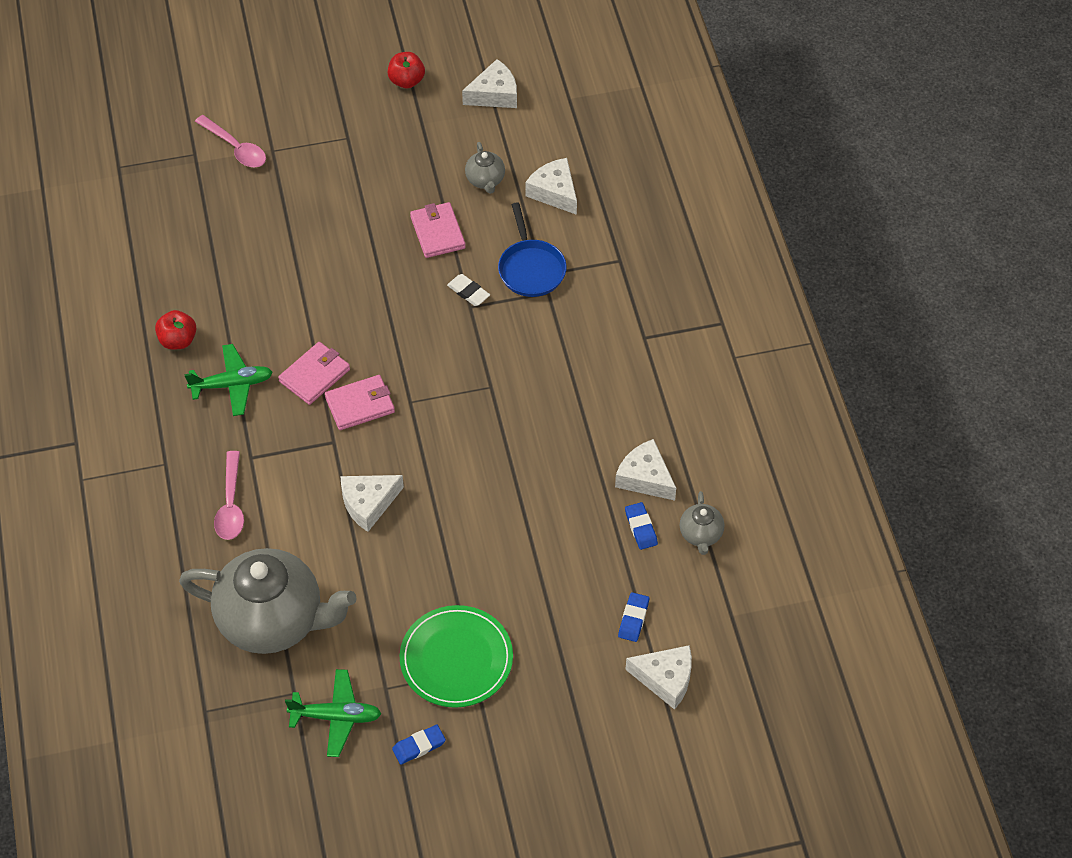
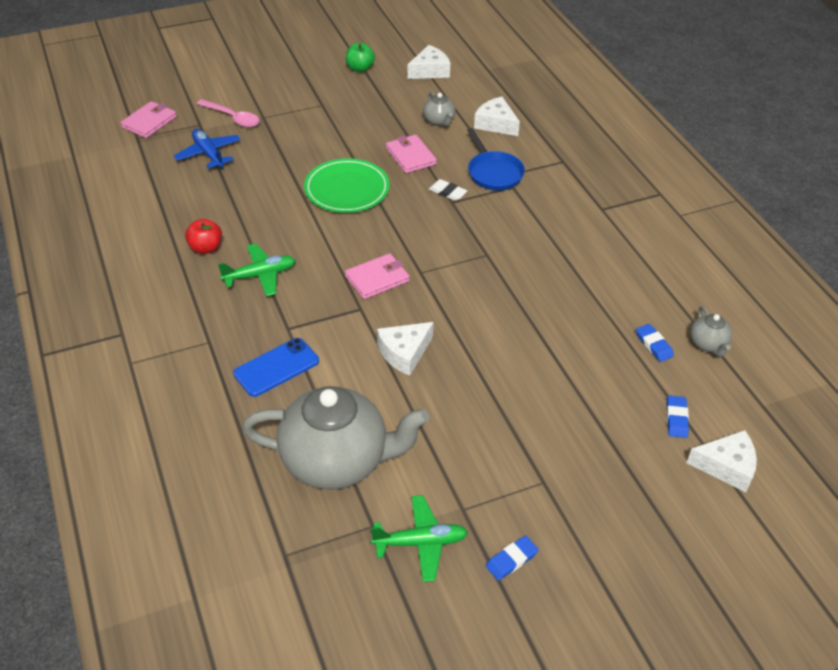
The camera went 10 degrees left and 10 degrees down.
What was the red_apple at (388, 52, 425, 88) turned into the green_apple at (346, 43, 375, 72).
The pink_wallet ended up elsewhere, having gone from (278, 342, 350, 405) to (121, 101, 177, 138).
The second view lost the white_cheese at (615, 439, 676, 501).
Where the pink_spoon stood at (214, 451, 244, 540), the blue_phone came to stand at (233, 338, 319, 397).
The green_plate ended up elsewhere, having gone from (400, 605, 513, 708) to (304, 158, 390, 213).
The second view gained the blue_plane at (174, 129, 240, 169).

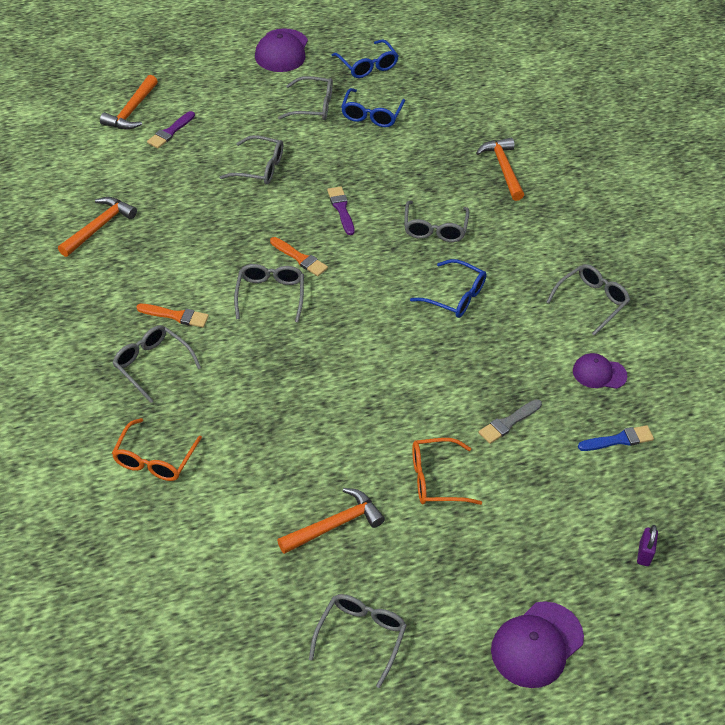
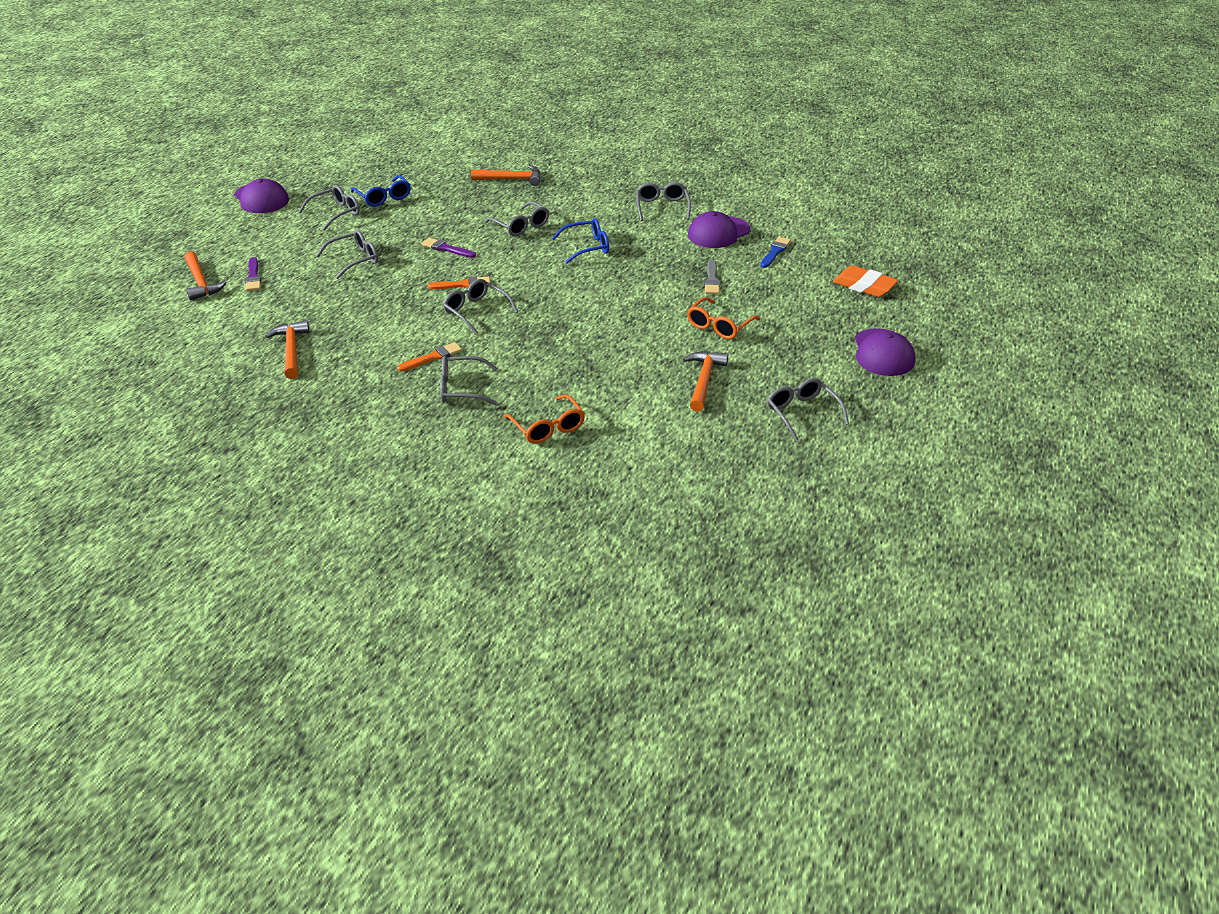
The camera went 45 degrees left and 10 degrees down.
The second view lost the blue_glasses at (332, 39, 399, 78).
The orange_hammer at (476, 138, 524, 201) ended up facing another way, 150 degrees clockwise from before.
The size of the purple_cap at (573, 353, 628, 389) changed by a factor of 1.59.
Where the purple_padlock stood at (637, 525, 658, 566), the orange_eraser came to stand at (833, 265, 898, 297).

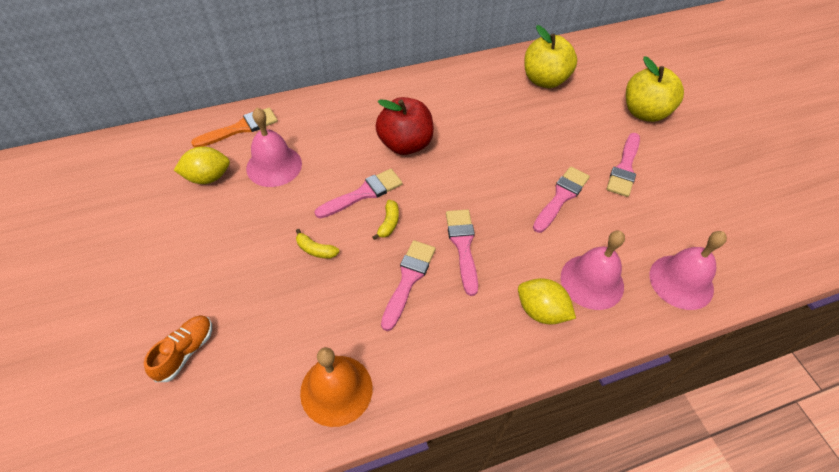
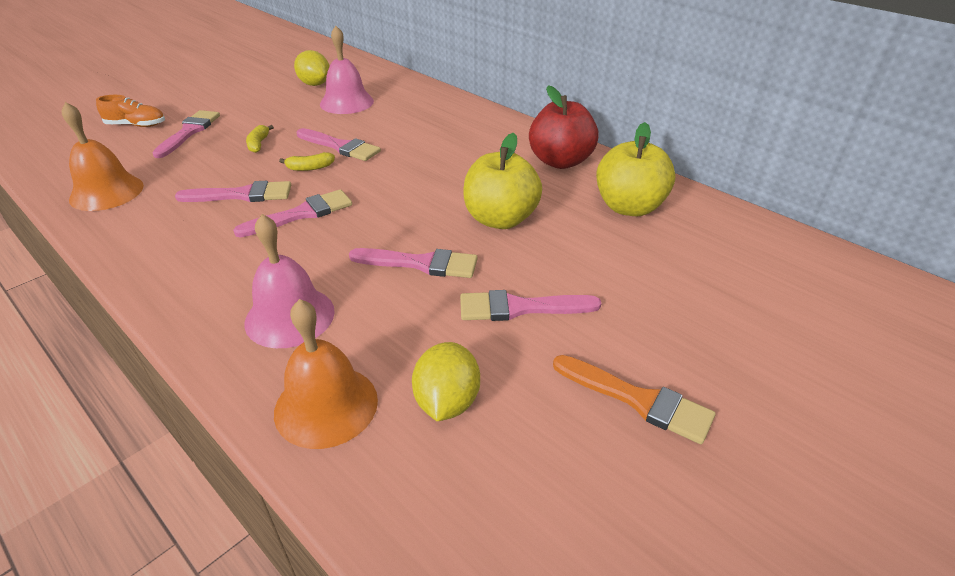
The camera went 65 degrees right and 15 degrees down.
The yellow_apple ended up elsewhere, having gone from (626, 56, 684, 122) to (463, 133, 542, 229).
The red_apple ended up elsewhere, having gone from (375, 97, 434, 155) to (529, 85, 599, 169).
The orange_brush ended up elsewhere, having gone from (191, 108, 278, 147) to (553, 355, 716, 444).
What was the pink_bell at (650, 231, 727, 310) turned into the orange_bell at (274, 299, 378, 449).
The yellow_lemon ended up elsewhere, having gone from (518, 278, 576, 325) to (412, 342, 480, 421).
The second view gained the pink_brush at (152, 110, 220, 158).

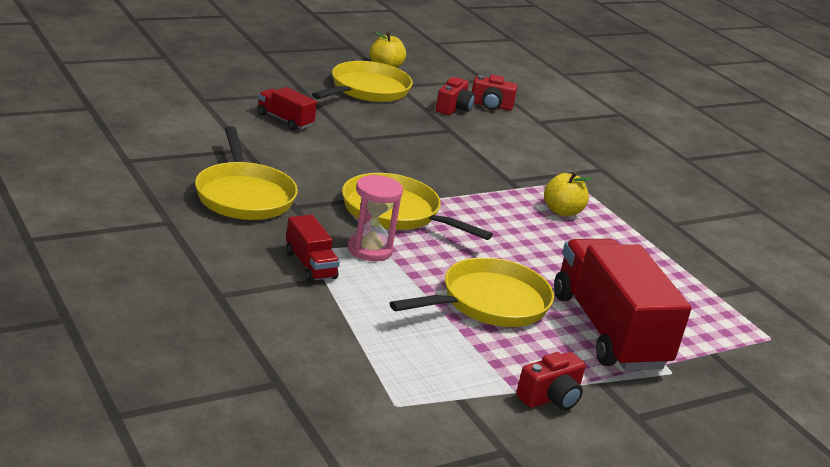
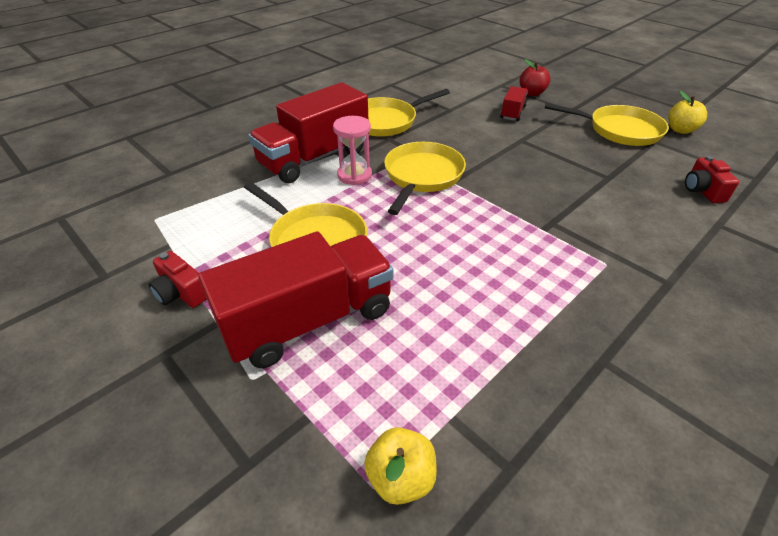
The camera went 80 degrees right and 15 degrees up.
The second view lost the red_camera at (436, 77, 475, 115).
The yellow_apple ended up elsewhere, having gone from (544, 171, 592, 216) to (364, 427, 437, 505).
The size of the red_truck at (286, 215, 340, 282) changed by a factor of 2.16.
The second view gained the red_apple at (520, 59, 551, 96).

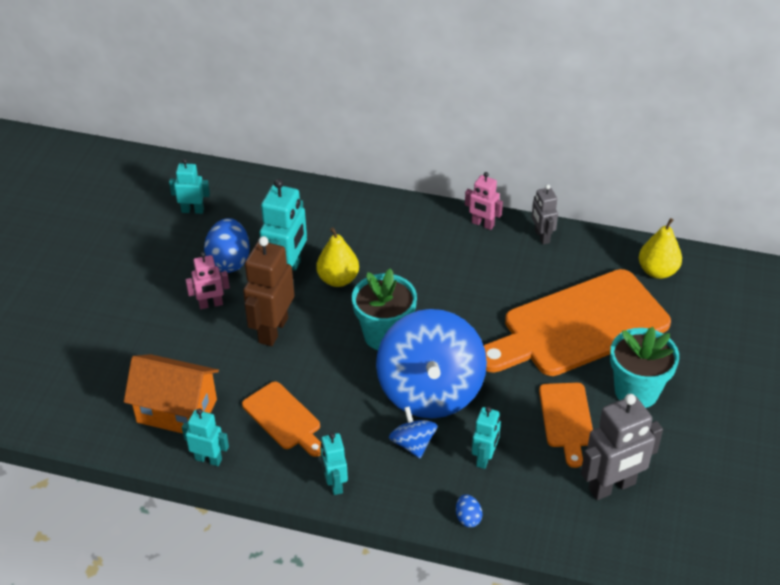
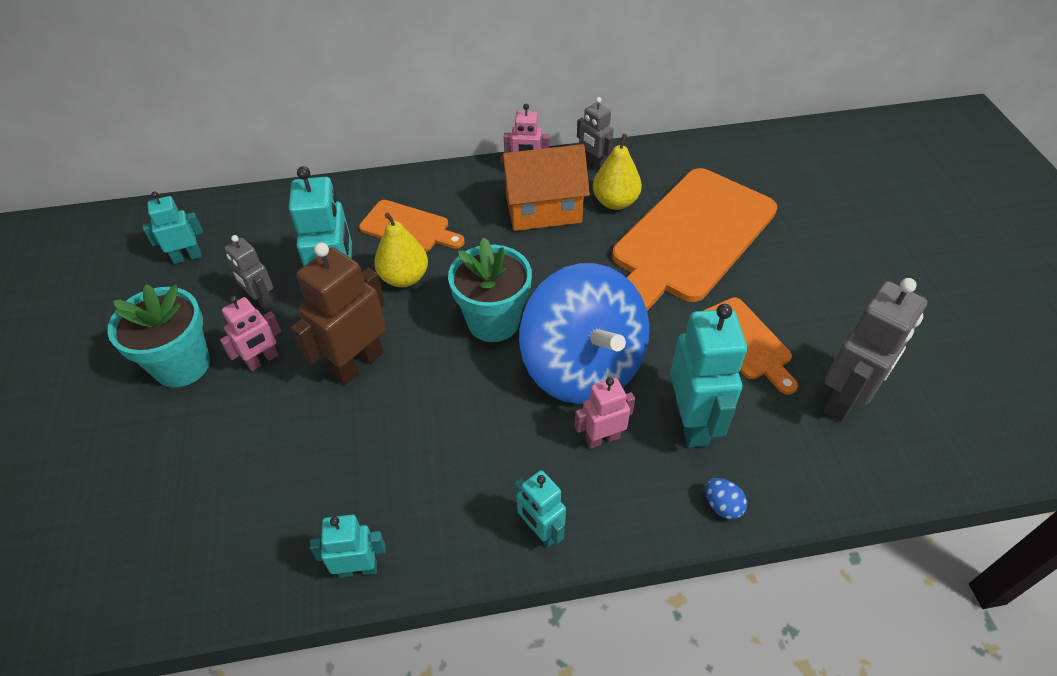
The camera went 25 degrees left and 5 degrees up.
Where the blue_egg stood at (204, 218, 250, 273), the grey_robot came to stand at (224, 235, 274, 311).
The yellow_pear ended up elsewhere, having gone from (639, 218, 682, 279) to (593, 134, 642, 210).
The brown_robot at (243, 236, 294, 346) ended up facing another way, 45 degrees clockwise from before.
The turquoise_flower_pot ended up elsewhere, having gone from (610, 327, 679, 408) to (107, 284, 210, 388).
The orange_house ended up elsewhere, having gone from (124, 354, 219, 433) to (500, 144, 590, 231).
The orange_cutting_board ended up elsewhere, having gone from (242, 381, 321, 457) to (359, 200, 465, 252).
Where the blue_spinning_top stood at (389, 406, 438, 458), the pink_robot came to stand at (575, 378, 635, 449).
The size of the turquoise_robot at (472, 407, 501, 469) changed by a factor of 1.74.

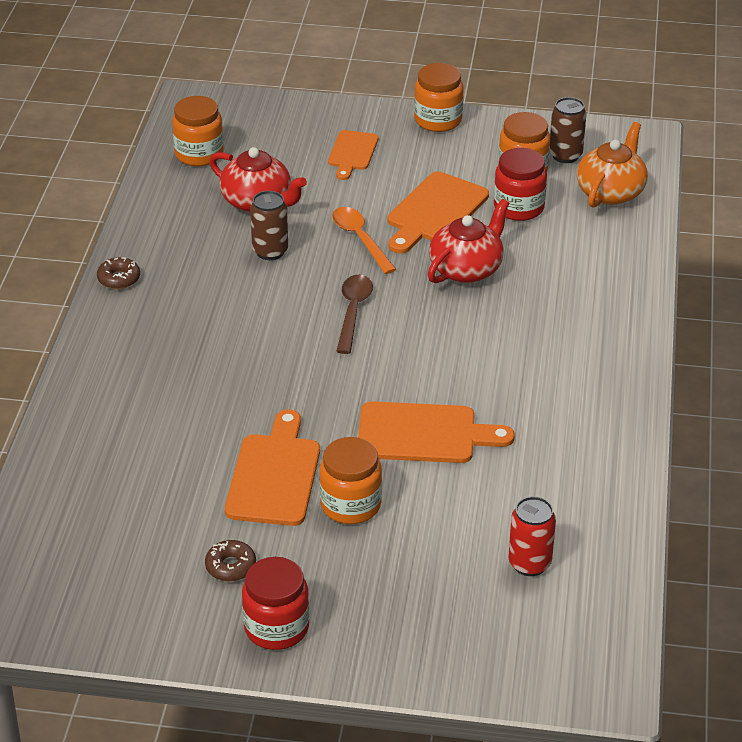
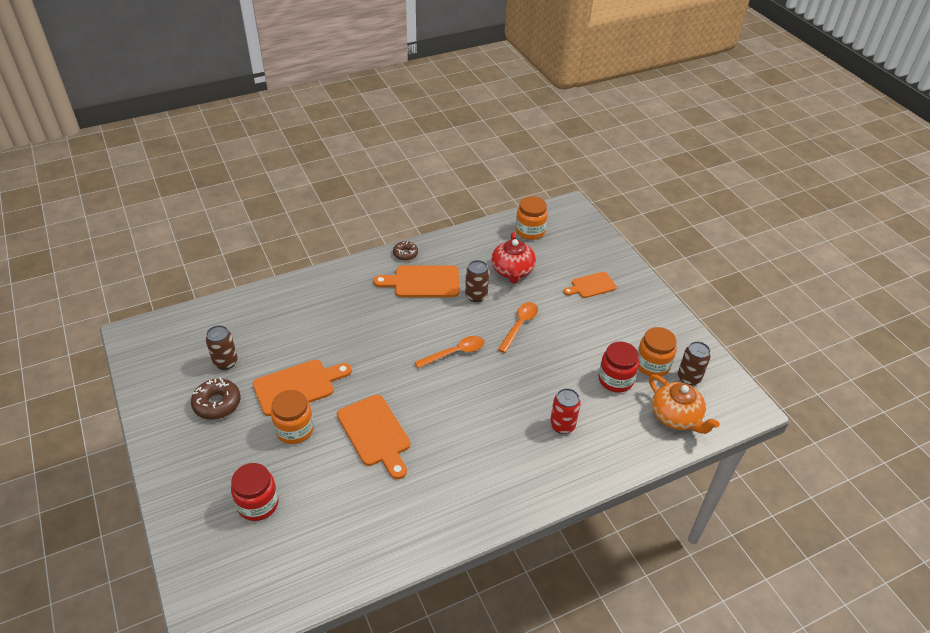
The camera went 55 degrees right and 5 degrees up.
The second view lost the orange_jar at (414, 63, 464, 132).
The orange_teapot at (577, 122, 648, 208) ended up facing another way, 60 degrees clockwise from before.
The orange_cutting_board ended up elsewhere, having gone from (387, 172, 489, 254) to (373, 265, 459, 297).
The second view lost the red_teapot at (428, 199, 510, 283).
What was the brown_spoon at (336, 275, 373, 354) turned into the orange_spoon at (415, 336, 484, 368).
The red_can ended up elsewhere, having gone from (509, 496, 556, 576) to (550, 388, 581, 434).
The size of the brown_donut at (205, 540, 256, 581) changed by a factor of 1.58.
The red_jar ended up elsewhere, having gone from (242, 557, 309, 650) to (231, 463, 279, 521).
The second view gained the brown_can at (206, 325, 238, 370).

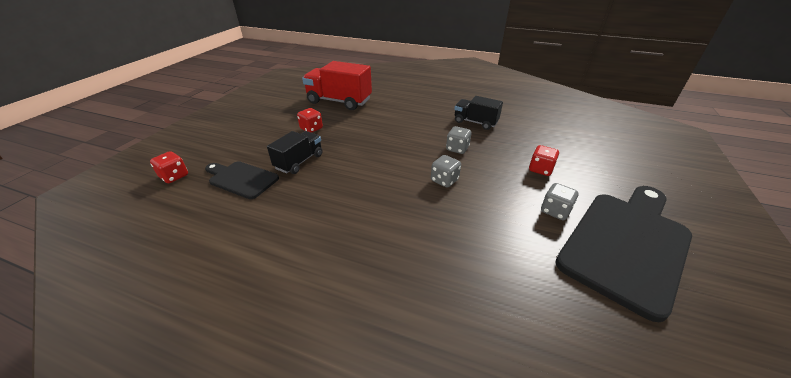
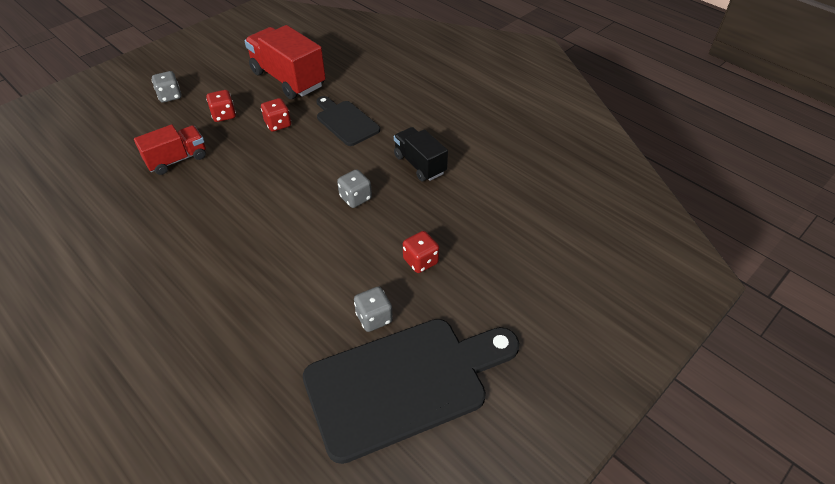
The camera went 25 degrees right and 10 degrees up.
What was the black_truck at (267, 131, 322, 174) turned into the red_truck at (134, 124, 206, 175).
The red_dice ended up elsewhere, having gone from (150, 151, 188, 183) to (261, 98, 291, 132).
The grey_dice ended up elsewhere, having gone from (431, 155, 461, 188) to (152, 71, 181, 103).
The black_cutting_board ended up elsewhere, having gone from (205, 161, 279, 199) to (317, 96, 380, 146).

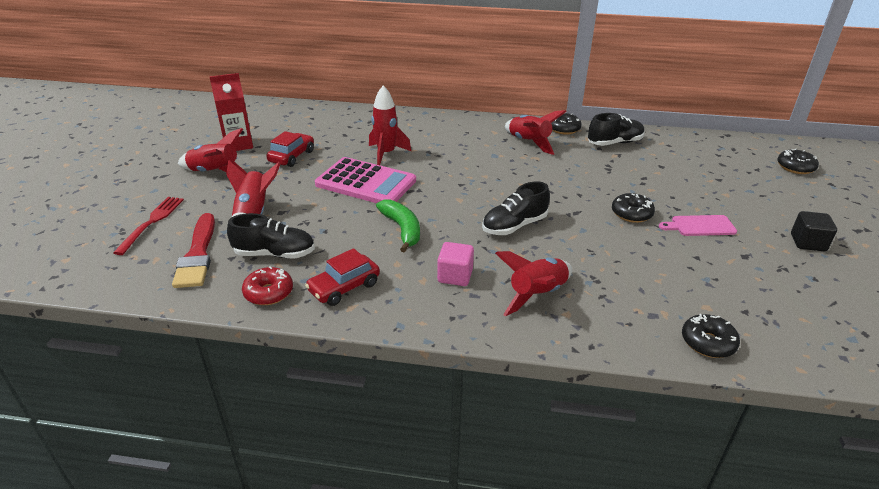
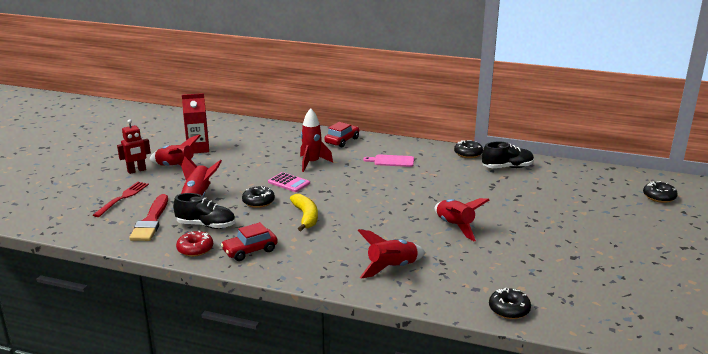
The camera went 10 degrees right and 10 degrees down.
The red_rocket ended up elsewhere, having gone from (505, 110, 566, 155) to (435, 198, 489, 241).
The red_car ended up elsewhere, having gone from (266, 131, 314, 167) to (324, 122, 359, 147).
The size of the pink_calculator at (315, 157, 416, 203) changed by a factor of 0.53.
The second view lost the black_shoe at (482, 182, 550, 235).
The black_donut ended up elsewhere, having gone from (612, 193, 655, 223) to (242, 186, 275, 208).
What was the green_banana at (376, 199, 420, 253) turned into the yellow_banana at (290, 194, 318, 231).
The second view lost the black_cube at (791, 211, 837, 251).
The pink_cutting_board ended up elsewhere, having gone from (659, 215, 737, 236) to (363, 154, 414, 167).
The second view lost the pink_cube at (437, 242, 474, 286).
The second view gained the red_robot at (117, 119, 151, 174).

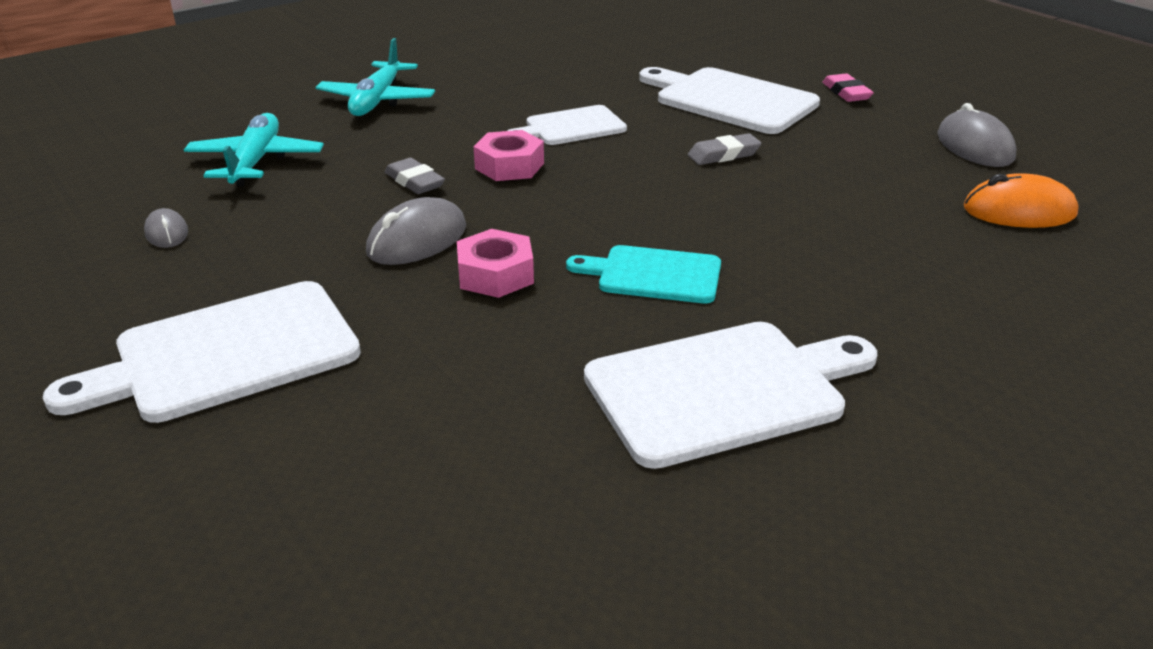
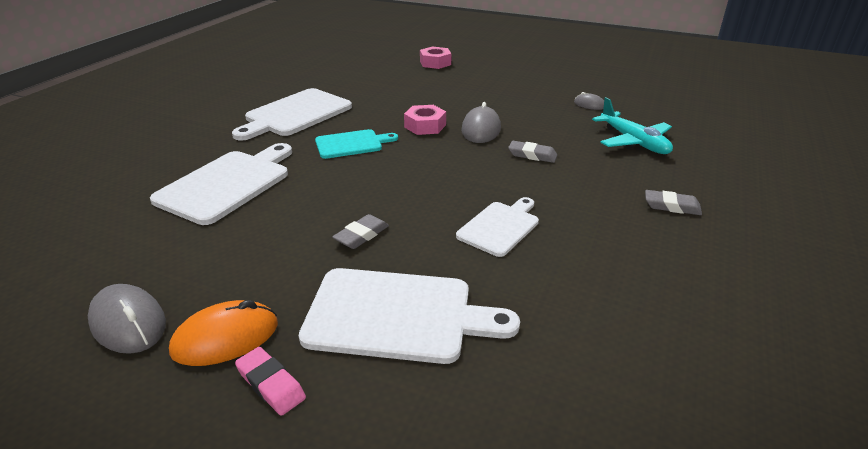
The camera went 150 degrees right and 0 degrees up.
Where the turquoise_plane stood at (315, 38, 435, 116), the grey_eraser came to stand at (645, 190, 702, 215).
The pink_nut ended up elsewhere, having gone from (473, 130, 544, 181) to (420, 46, 452, 69).
The orange_mouse ended up elsewhere, having gone from (964, 173, 1079, 228) to (169, 300, 278, 366).
The white_cutting_board ended up elsewhere, having gone from (43, 281, 361, 423) to (150, 143, 292, 225).

